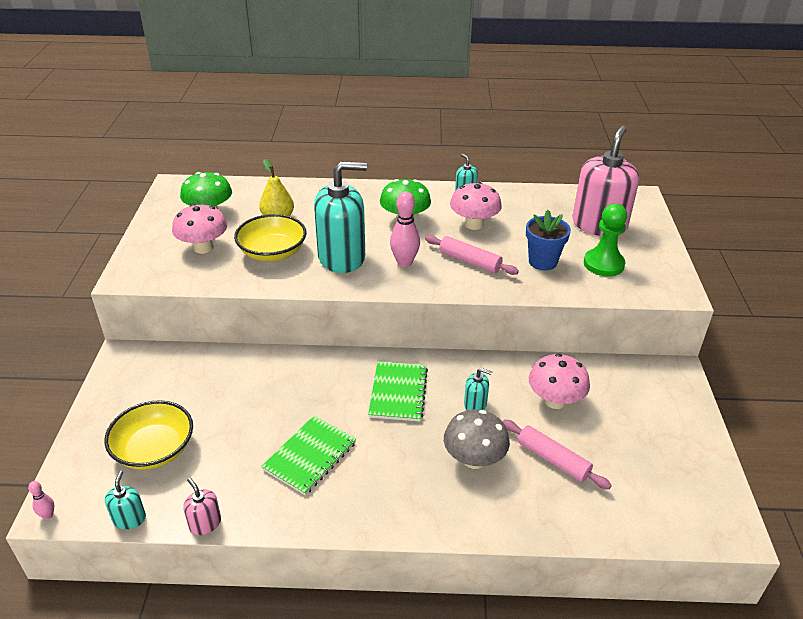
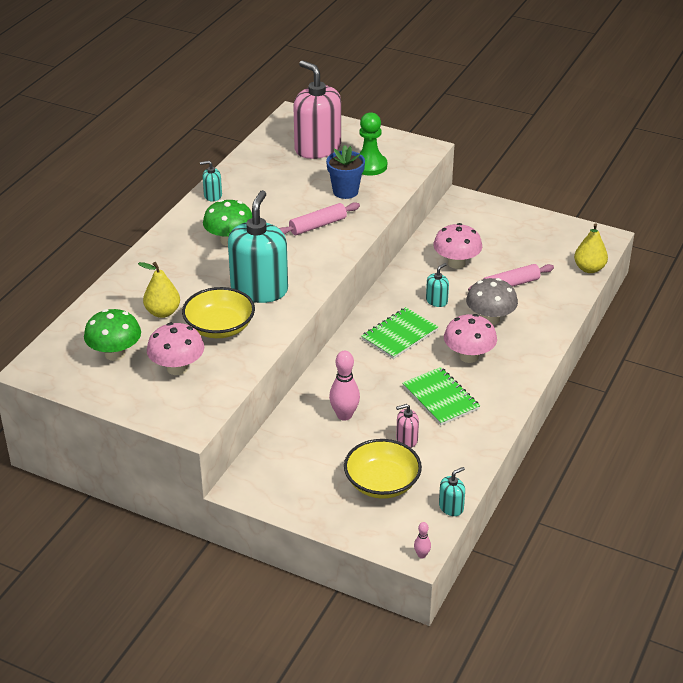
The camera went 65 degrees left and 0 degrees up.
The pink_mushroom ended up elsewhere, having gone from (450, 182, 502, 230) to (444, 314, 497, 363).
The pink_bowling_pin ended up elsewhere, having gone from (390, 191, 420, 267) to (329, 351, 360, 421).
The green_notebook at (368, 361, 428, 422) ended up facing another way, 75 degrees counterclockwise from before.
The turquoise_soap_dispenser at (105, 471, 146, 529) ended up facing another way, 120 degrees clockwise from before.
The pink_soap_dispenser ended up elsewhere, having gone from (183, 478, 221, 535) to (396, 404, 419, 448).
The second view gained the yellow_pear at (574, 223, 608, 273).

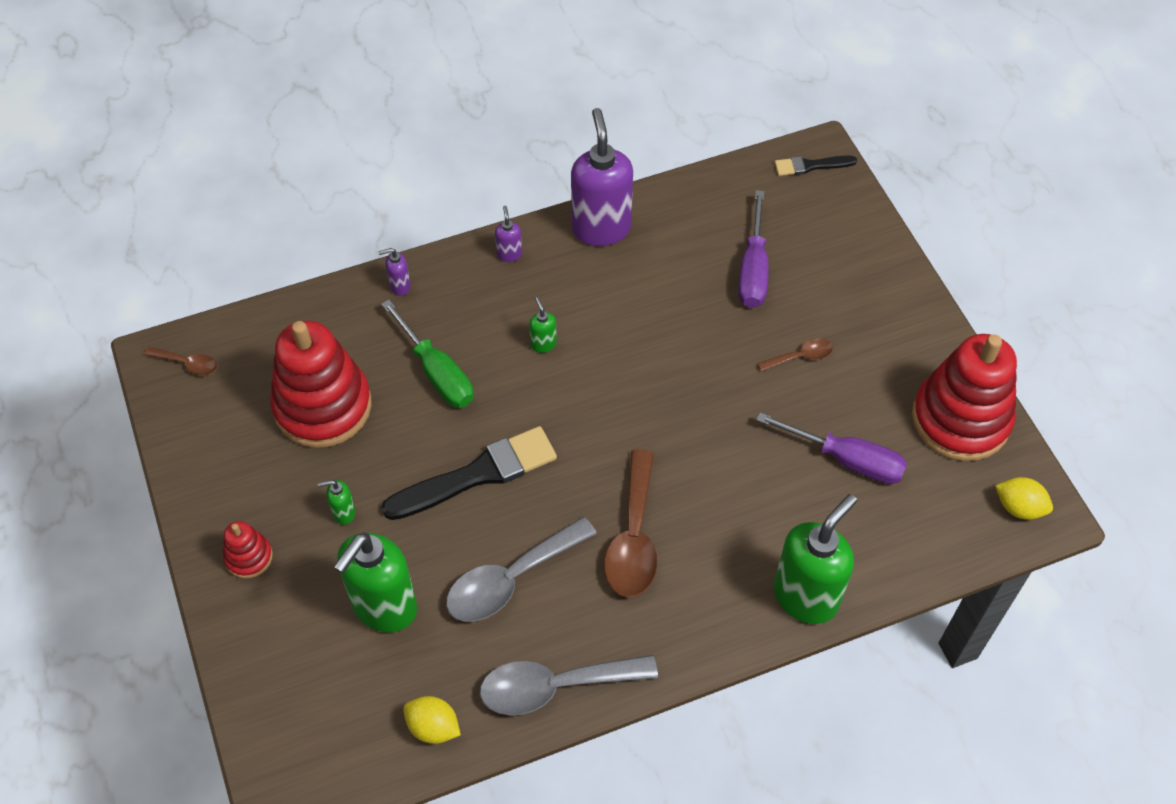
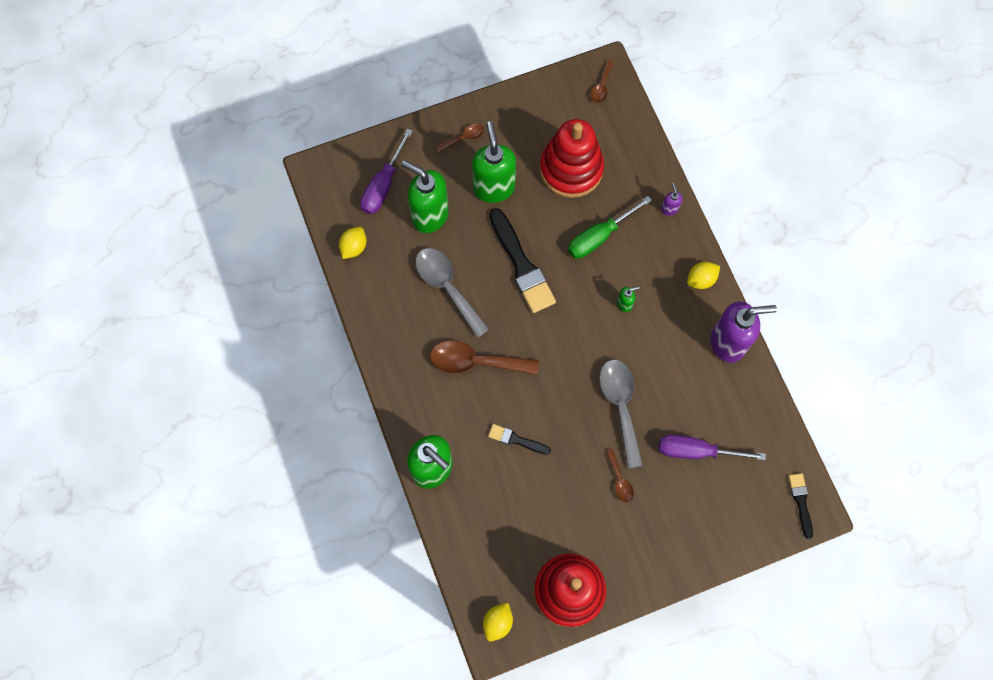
The camera went 90 degrees right and 15 degrees up.
Where the purple_soap_dispenser stood at (495, 206, 522, 262), the yellow_lemon came to stand at (687, 262, 720, 289).
The purple_screwdriver ended up elsewhere, having gone from (756, 412, 907, 484) to (360, 128, 413, 214).
The size of the green_soap_dispenser at (318, 480, 355, 525) changed by a factor of 2.36.
Where the red_stacking_toy stood at (223, 521, 273, 579), the brown_spoon came to stand at (436, 124, 484, 152).
The grey_spoon ended up elsewhere, having gone from (480, 655, 658, 715) to (599, 360, 643, 469).
The second view gained the black_brush at (488, 424, 551, 455).

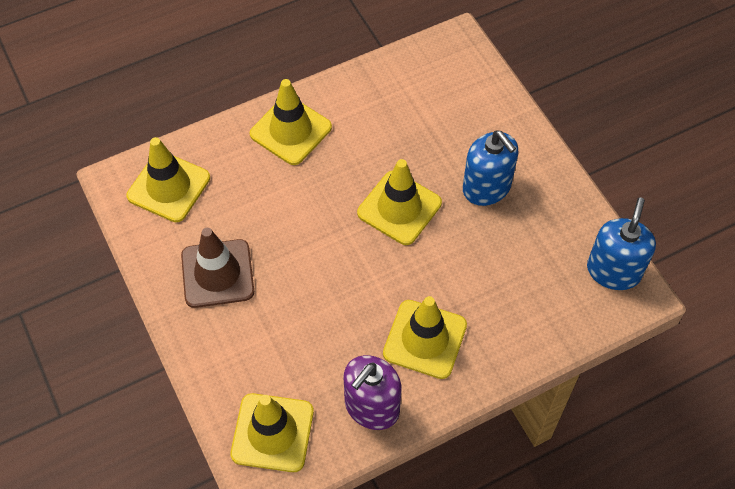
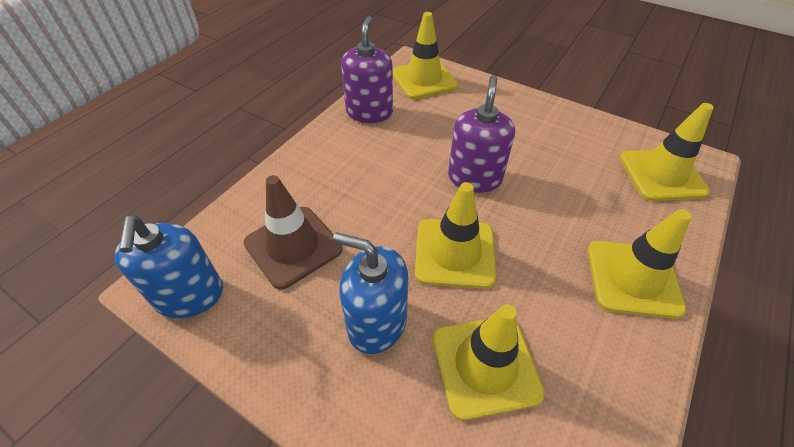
The camera went 150 degrees right and 10 degrees down.
The brown_traffic_cone ended up elsewhere, having gone from (181, 228, 254, 308) to (244, 175, 342, 289).
The yellow_traffic_cone ended up elsewhere, having gone from (383, 296, 467, 379) to (433, 304, 545, 420).
The second view gained the purple_soap_dispenser at (448, 75, 515, 193).

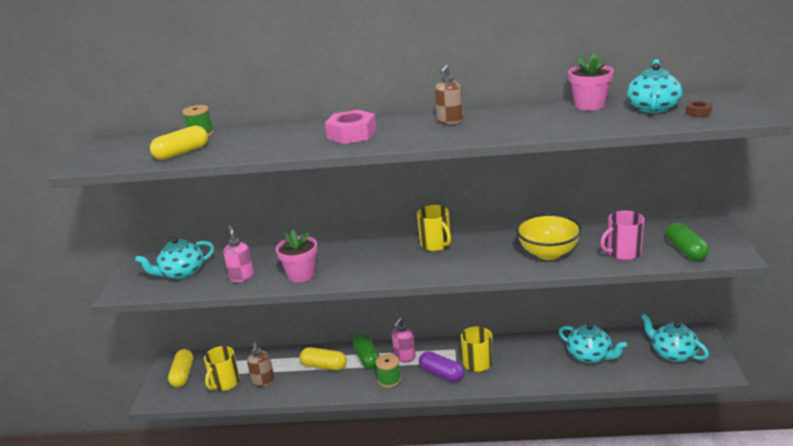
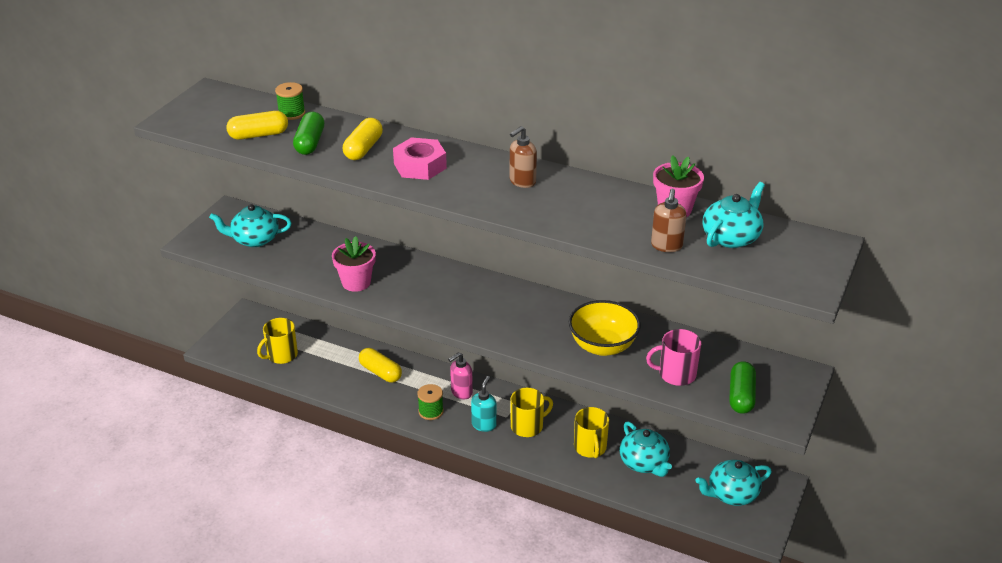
The camera went 20 degrees right and 10 degrees up.
The second view lost the brown_nut at (685, 100, 713, 118).
The yellow_mug ended up elsewhere, having gone from (417, 205, 451, 251) to (574, 407, 609, 458).
The second view lost the pink_soap_dispenser at (224, 225, 254, 282).
The turquoise_teapot at (641, 314, 709, 362) ended up facing another way, 90 degrees counterclockwise from before.
The green_capsule ended up elsewhere, having gone from (353, 333, 380, 369) to (293, 112, 324, 155).
The brown_soap_dispenser ended up elsewhere, having gone from (247, 342, 275, 387) to (651, 189, 686, 252).
The yellow_capsule ended up elsewhere, having gone from (168, 349, 193, 387) to (343, 118, 383, 160).
Where the purple_capsule stood at (419, 351, 464, 382), the turquoise_soap_dispenser came to stand at (471, 376, 497, 432).

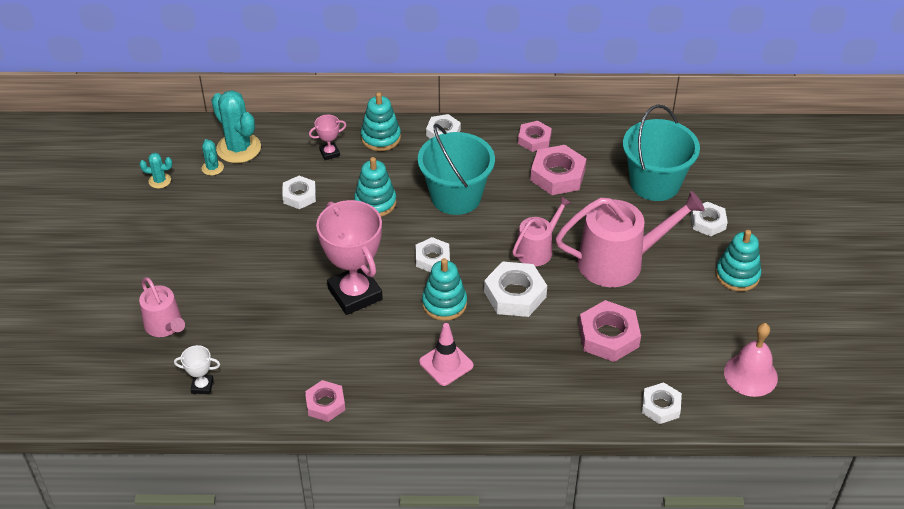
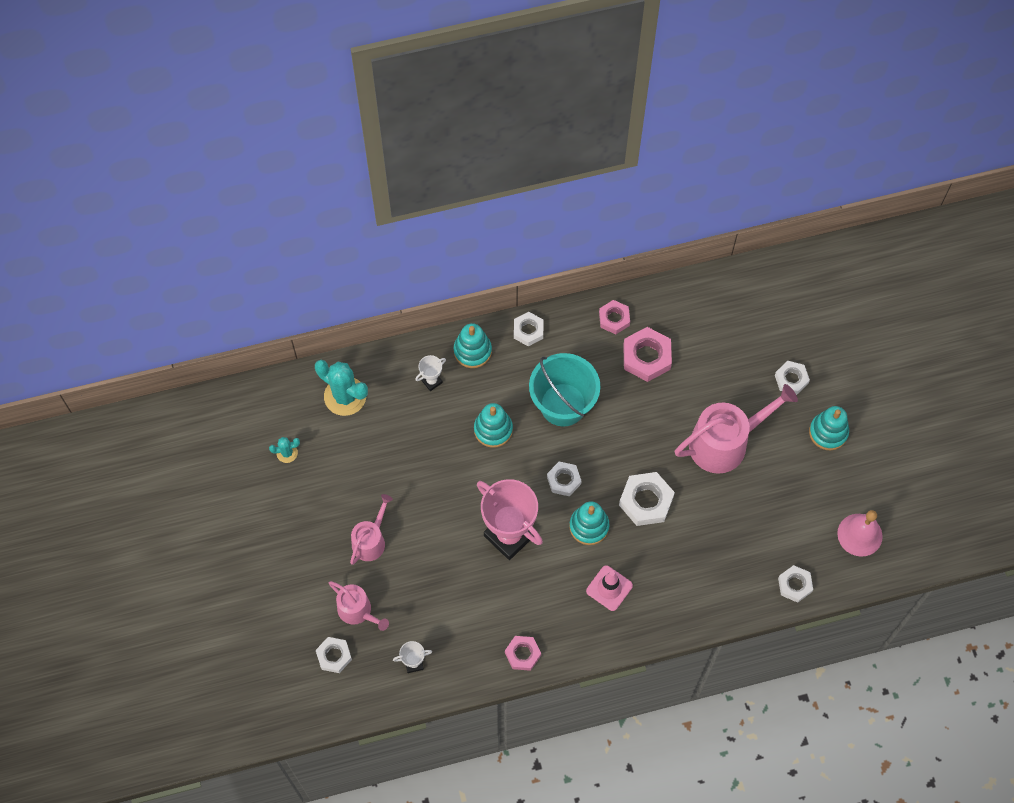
The camera went 15 degrees left and 20 degrees up.
The second view lost the turquoise_bucket at (623, 105, 700, 201).
What was the pink_trophy at (309, 115, 346, 160) turned into the white_trophy at (415, 355, 446, 391).
The second view lost the turquoise_cactus at (201, 139, 224, 176).
The white_nut ended up elsewhere, having gone from (282, 176, 316, 209) to (316, 637, 352, 673).
The pink_watering_can ended up elsewhere, having gone from (512, 196, 571, 266) to (350, 494, 393, 565).
The second view lost the pink_nut at (579, 300, 641, 362).

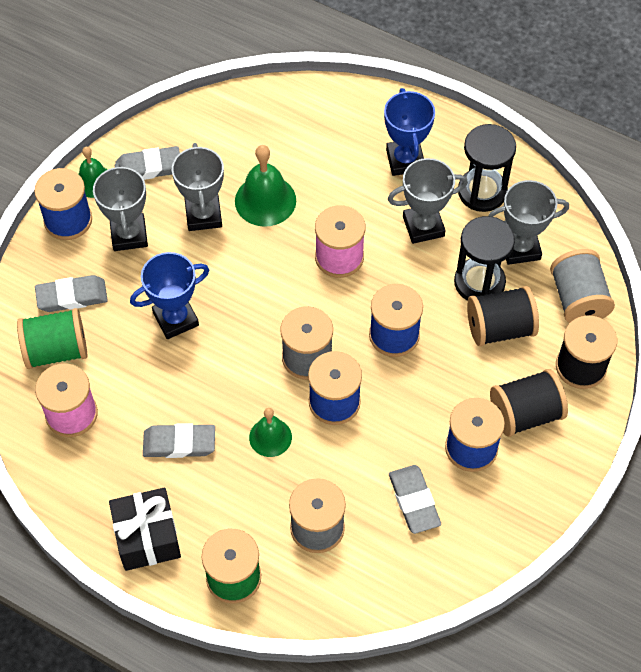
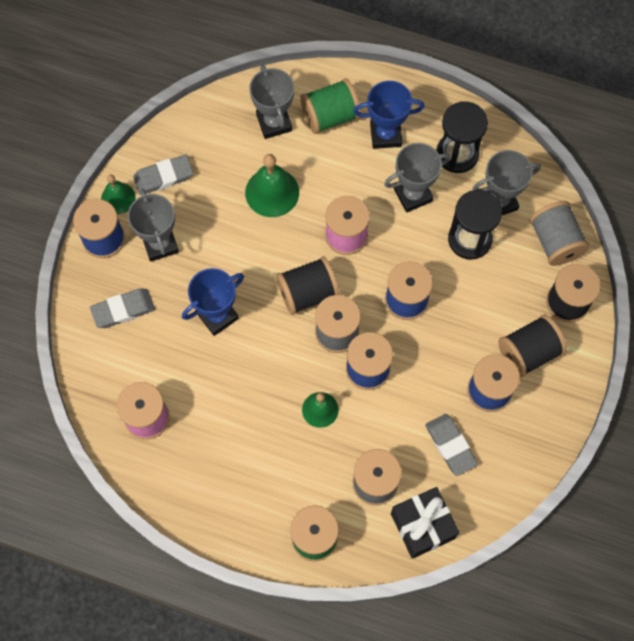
The camera went 10 degrees left and 10 degrees up.
The blue_trophy at (384, 88, 435, 176) ended up facing another way, 75 degrees counterclockwise from before.
The grey_trophy ended up elsewhere, having gone from (172, 143, 224, 231) to (249, 64, 294, 139).
The black_spool ended up elsewhere, having gone from (467, 286, 539, 346) to (276, 256, 340, 315).
The green_spool ended up elsewhere, having gone from (17, 308, 87, 369) to (300, 79, 361, 134).
The second view lost the grey_eraser at (143, 423, 215, 458).
The black_gift ended up elsewhere, having gone from (109, 488, 181, 571) to (391, 487, 459, 559).

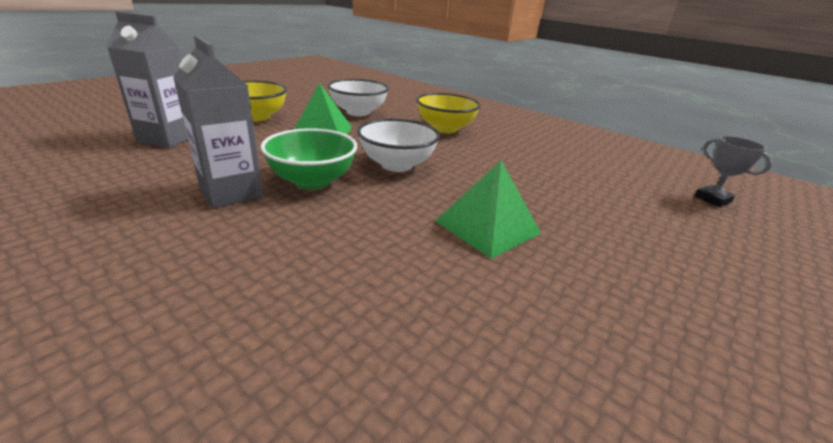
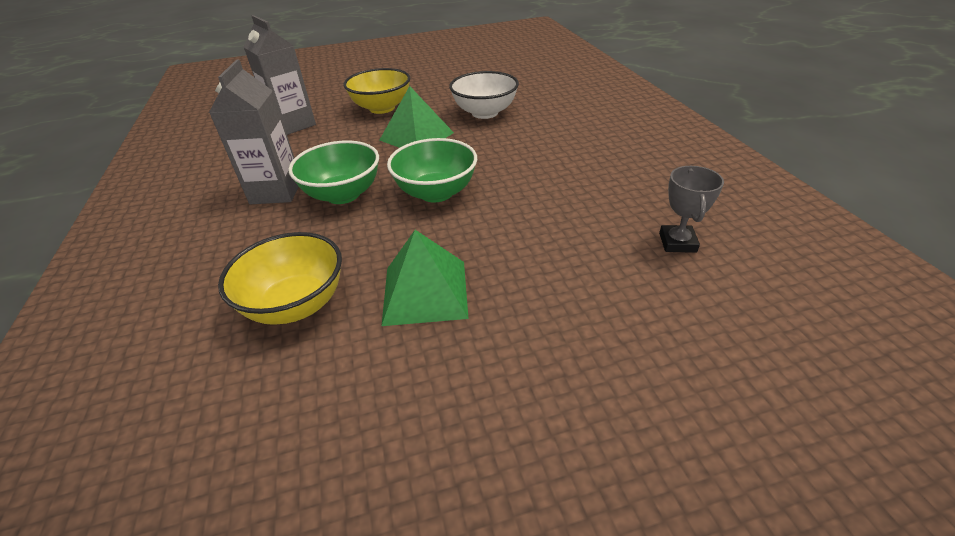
The camera went 40 degrees right and 10 degrees up.
The yellow_bowl ended up elsewhere, having gone from (416, 93, 481, 133) to (218, 232, 342, 325).
What was the white_bowl at (357, 119, 440, 172) turned into the green_bowl at (387, 138, 477, 203).
The grey_trophy ended up elsewhere, having gone from (694, 136, 773, 207) to (659, 166, 724, 253).

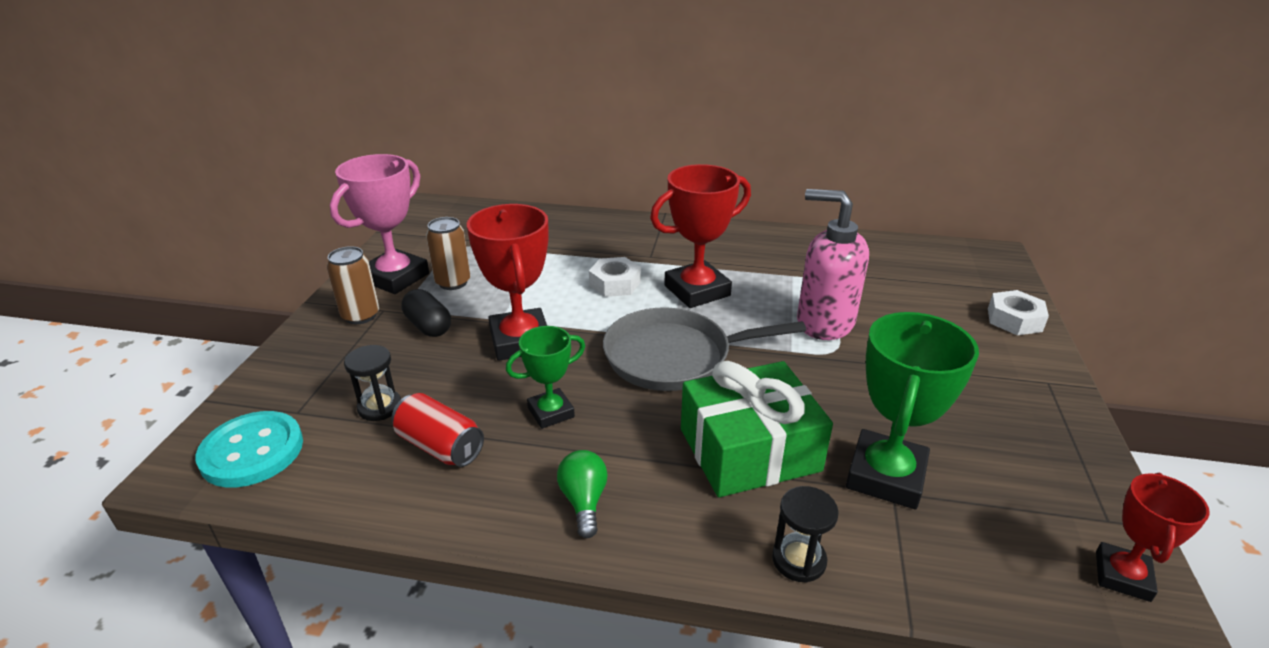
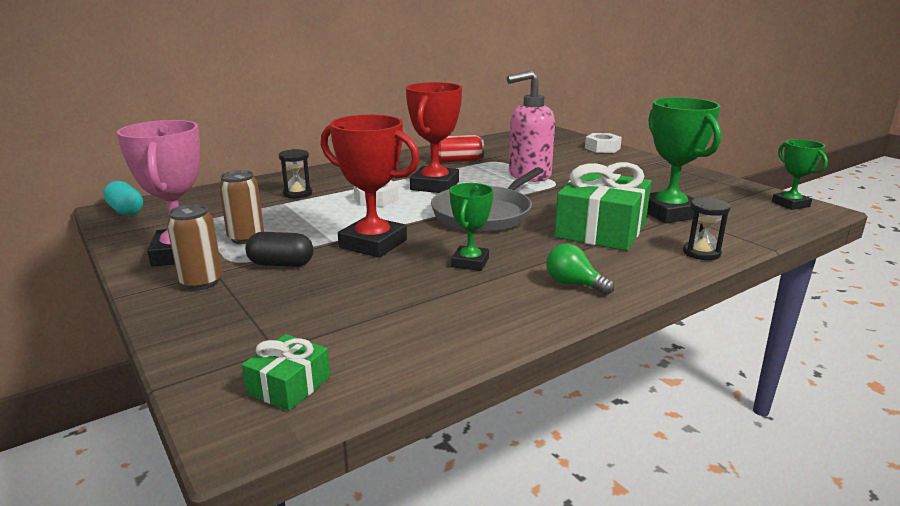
The camera went 45 degrees left and 10 degrees down.
The black_hourglass ended up elsewhere, having gone from (344, 345, 401, 421) to (279, 149, 312, 198).
The red_can ended up elsewhere, having gone from (392, 393, 484, 467) to (438, 135, 484, 163).
Where the turquoise_button stood at (196, 411, 303, 487), the green_gift came to stand at (242, 334, 330, 411).
What was the red_trophy at (1096, 473, 1210, 602) turned into the green_trophy at (772, 139, 828, 210).
The second view gained the turquoise_capsule at (103, 181, 143, 216).

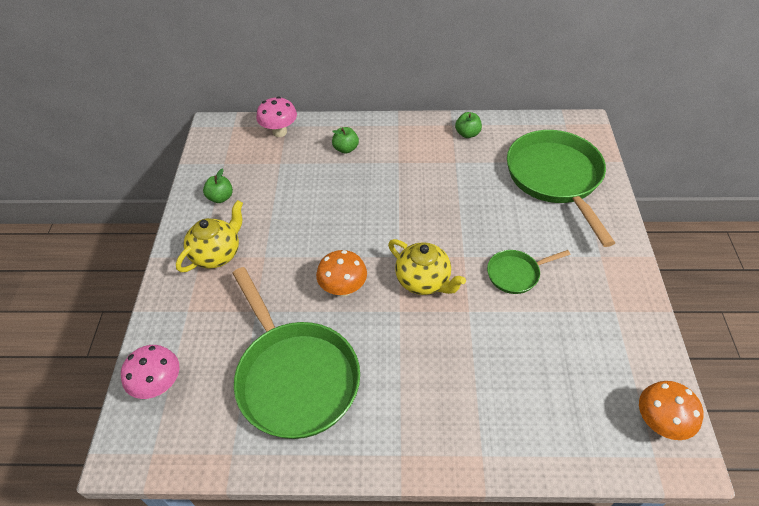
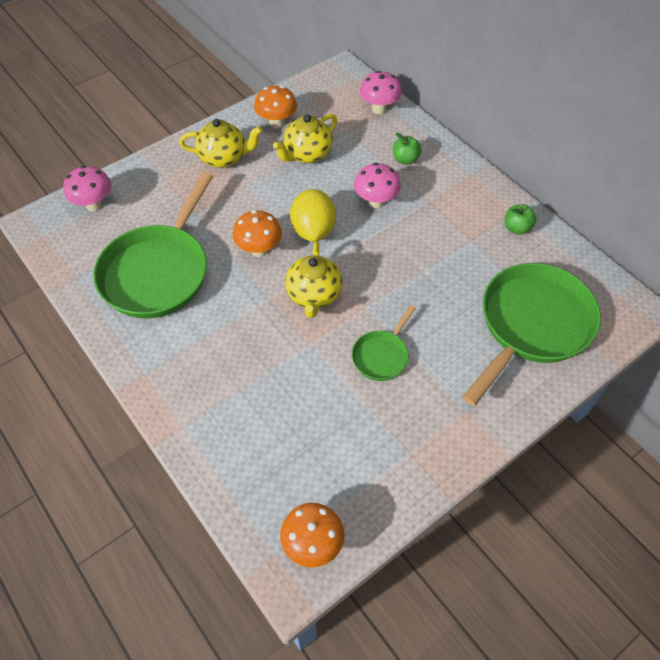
The camera went 50 degrees right and 5 degrees up.
Where the green_apple stood at (203, 168, 233, 203), the orange_mushroom came to stand at (254, 86, 297, 129).
The green_pan at (487, 250, 570, 294) ended up facing another way, 90 degrees counterclockwise from before.
The second view gained the yellow_teapot at (273, 114, 337, 163).
The second view gained the pink_mushroom at (354, 163, 401, 209).
The second view gained the yellow_lemon at (290, 189, 336, 242).

